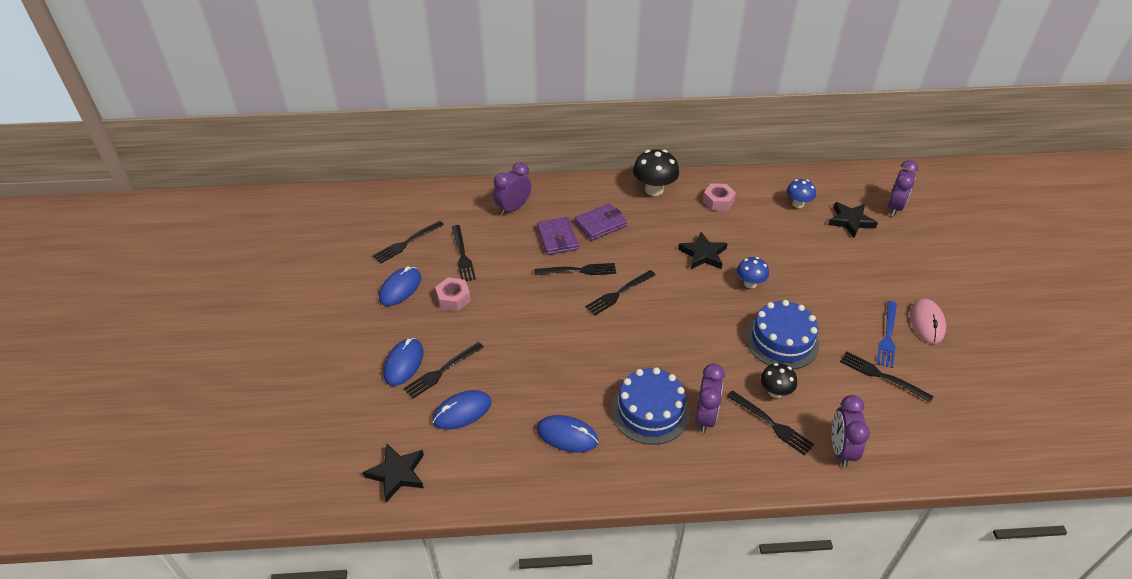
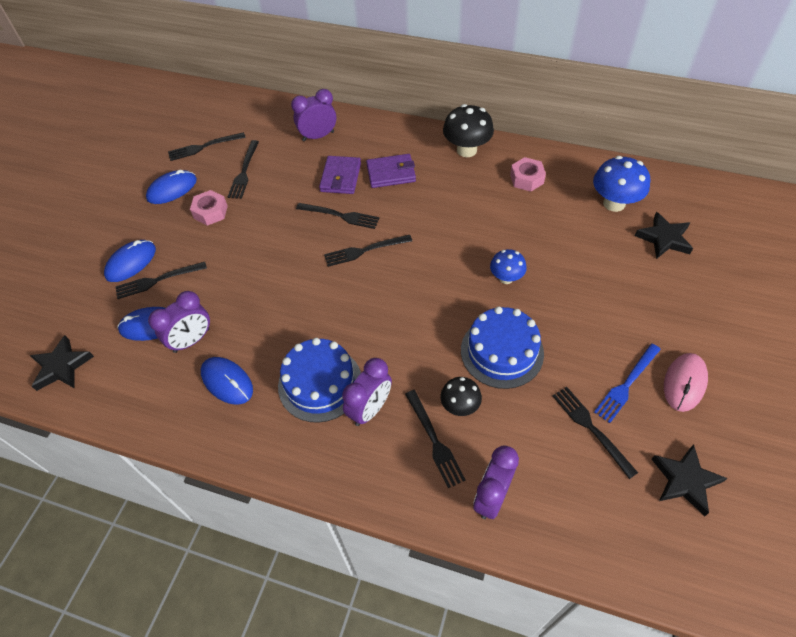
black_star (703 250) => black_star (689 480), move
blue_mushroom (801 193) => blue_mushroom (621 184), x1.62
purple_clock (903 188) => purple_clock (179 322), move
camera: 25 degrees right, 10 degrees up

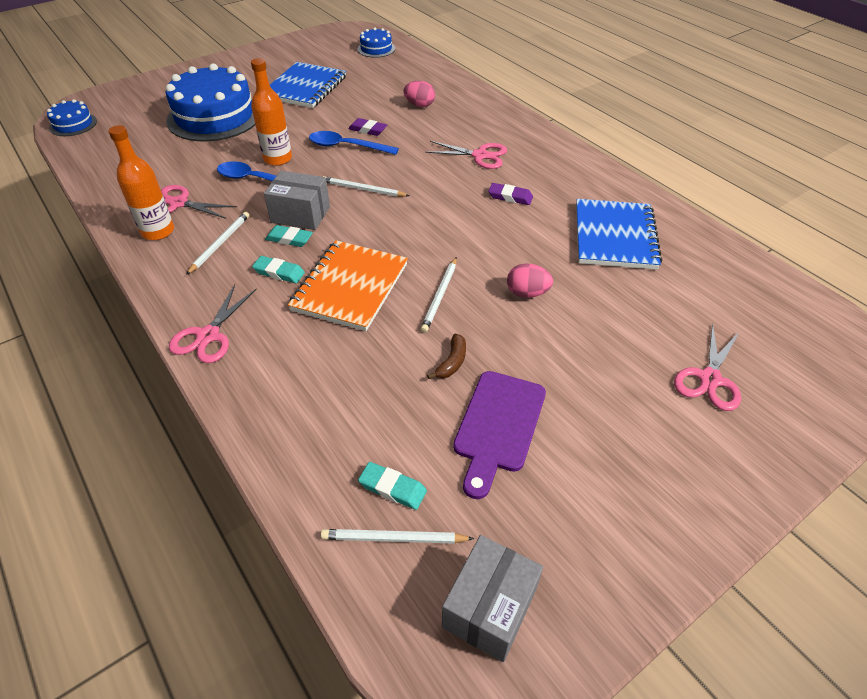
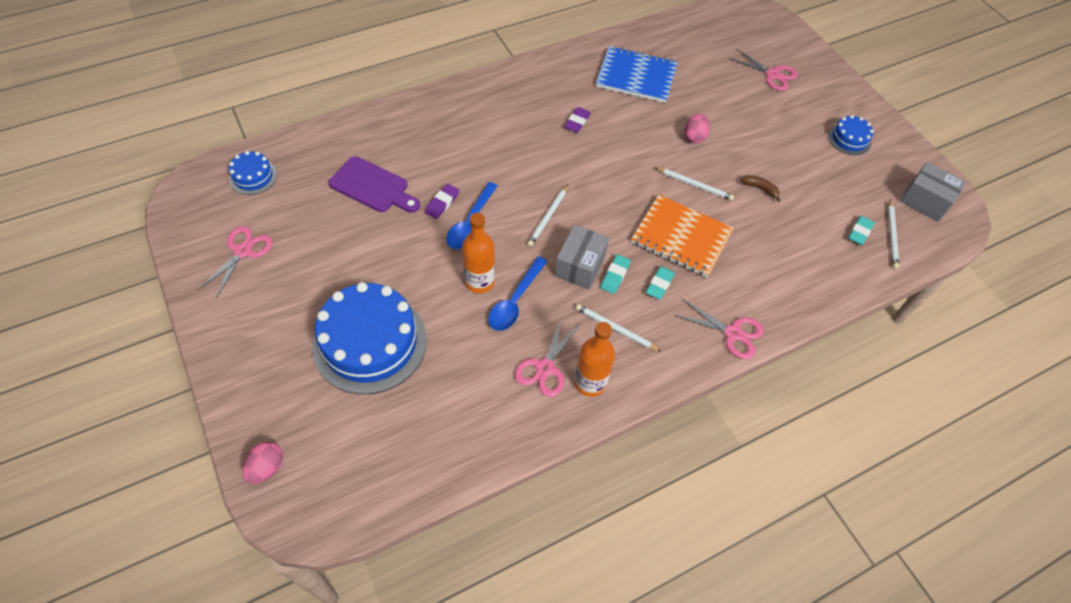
blue_cake (72 117) => blue_cake (851 135), move
blue_notebook (308 85) => nothing
pink_egg (419 94) => pink_egg (262 463), move
pink_scissors (466 155) => pink_scissors (235 262), move
purple_cutting_board (499 435) => purple_cutting_board (374 184), move
camera: 85 degrees left, 10 degrees up

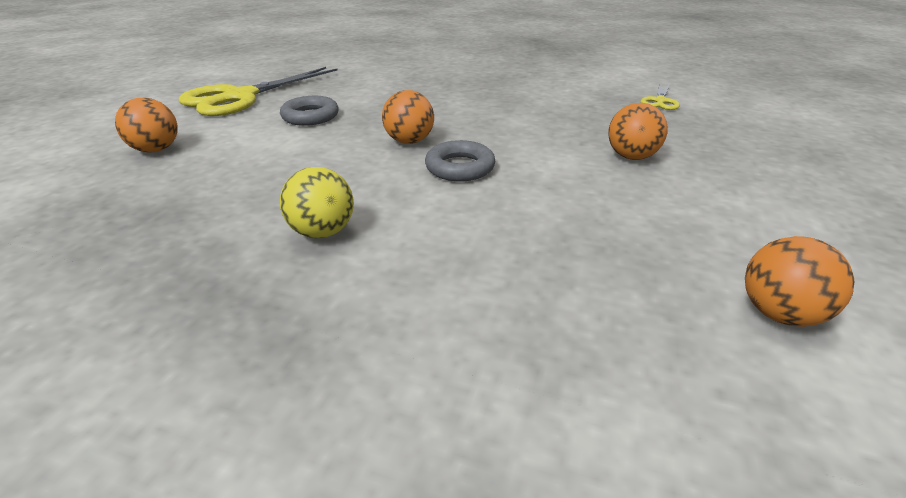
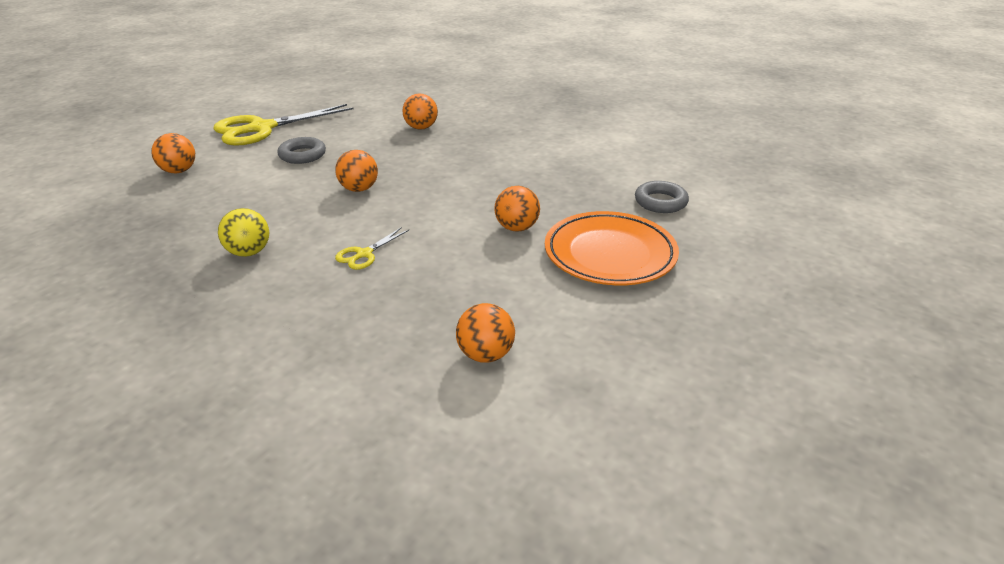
grey_ring (460 160) => grey_ring (662 197), move
yellow_scissors (660 97) => yellow_scissors (372 248), move
nothing => orange_ball (420 111)
nothing => orange_plate (612 248)
camera: 15 degrees right, 0 degrees up

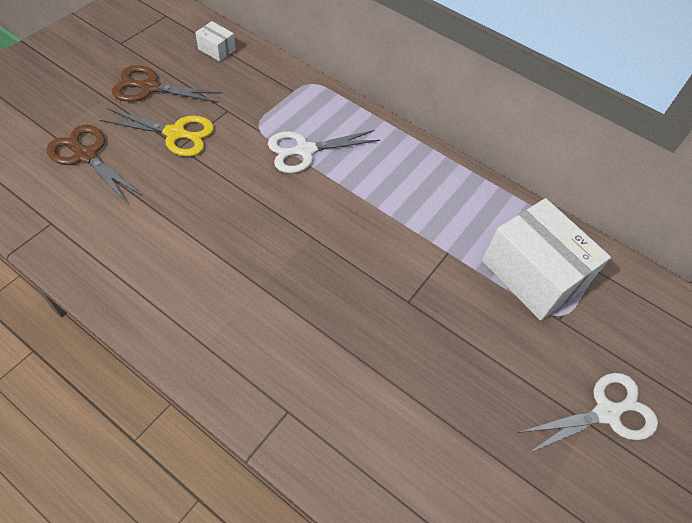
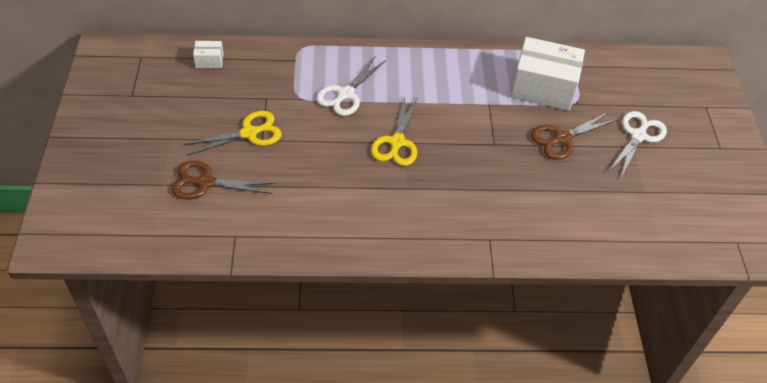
brown_scissors (167 84) => brown_scissors (574 136), move
nothing => yellow_scissors (394 131)
camera: 35 degrees left, 5 degrees down

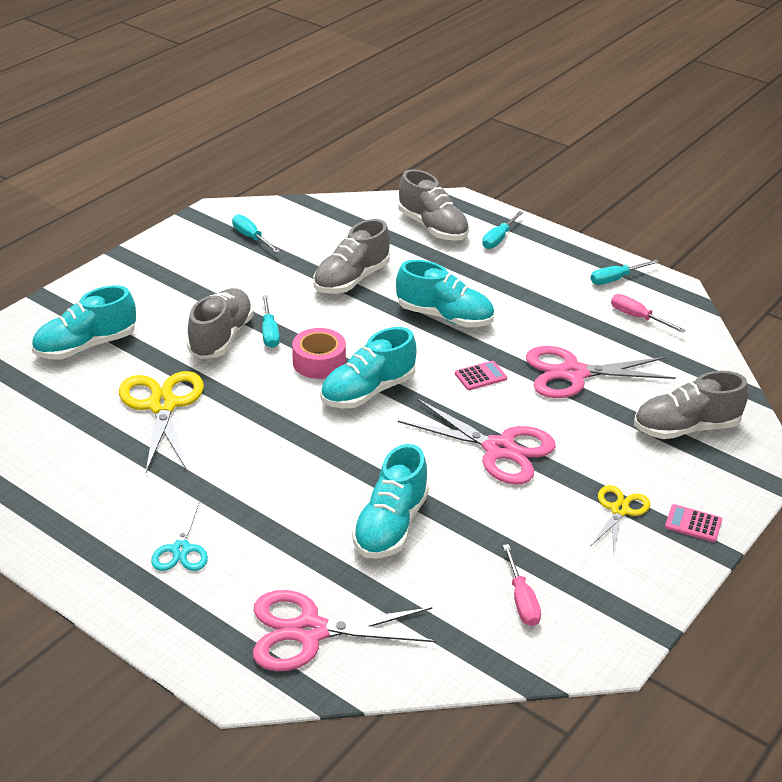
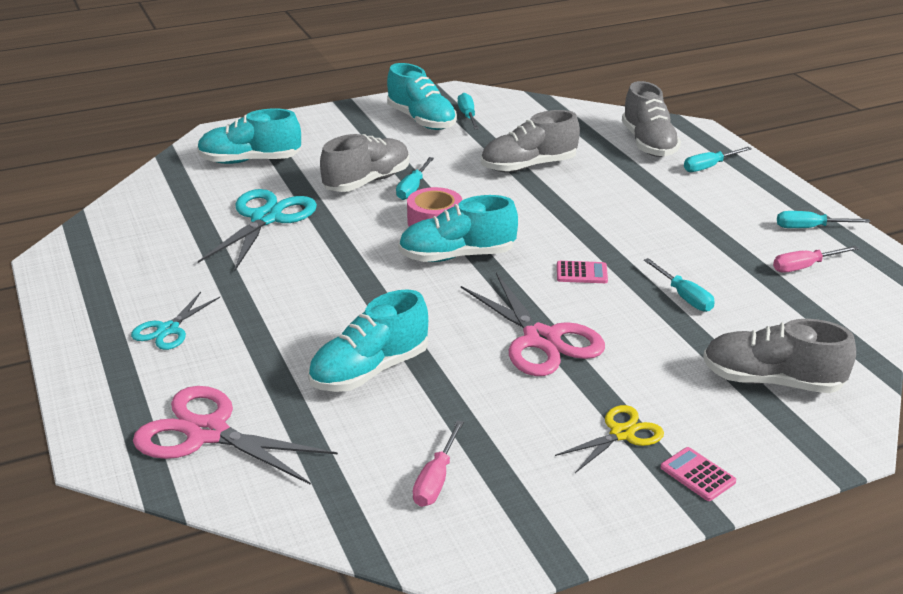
yellow_scissors (161 421) => turquoise_scissors (257 230)
turquoise_shoe (445 293) => turquoise_shoe (422 96), move
pink_scissors (601 372) => turquoise_screwdriver (679 285)
pink_screwdriver (648 313) => pink_screwdriver (816 259), 90 degrees counterclockwise
camera: 30 degrees right, 5 degrees down

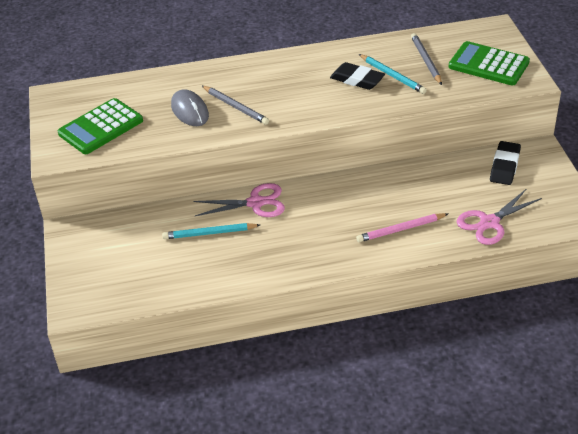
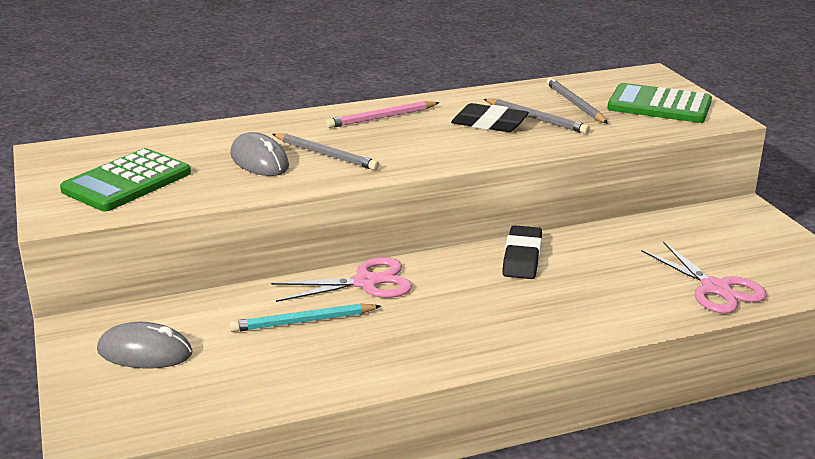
pink_pencil (402 227) => pink_pencil (383 114), move
turquoise_pencil (393 74) => grey_pencil (537 116)
pink_scissors (499 217) => pink_scissors (704 277), 75 degrees counterclockwise
black_eraser (505 163) => black_eraser (522 252), move
nothing => grey_mouse (144 345)
camera: 10 degrees left, 15 degrees down

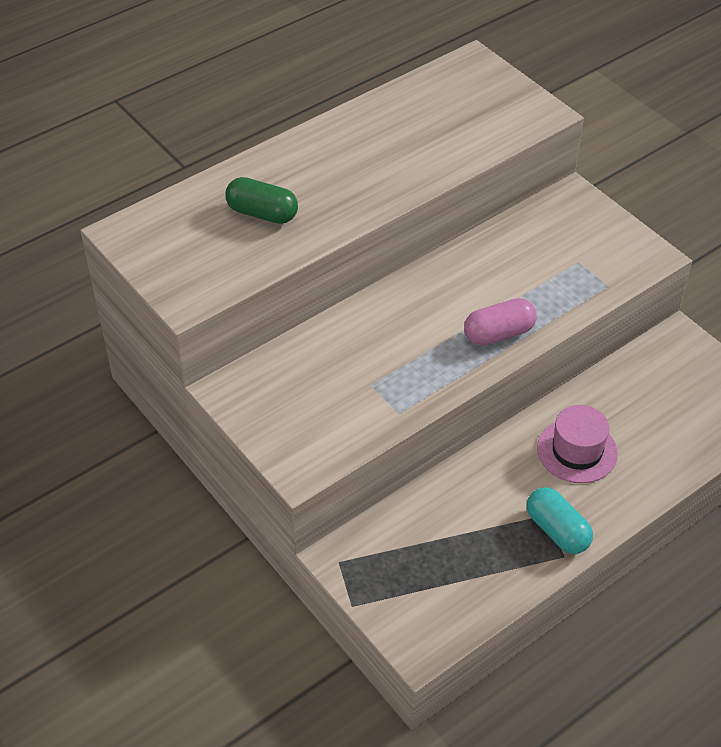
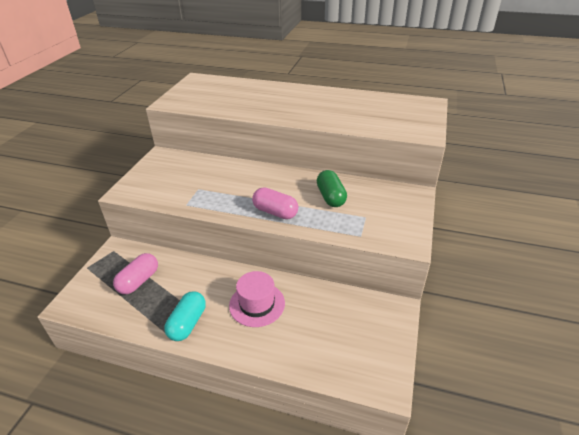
green_capsule (261 200) => green_capsule (332 188), move
nothing => pink_capsule (135 273)
camera: 55 degrees right, 10 degrees down

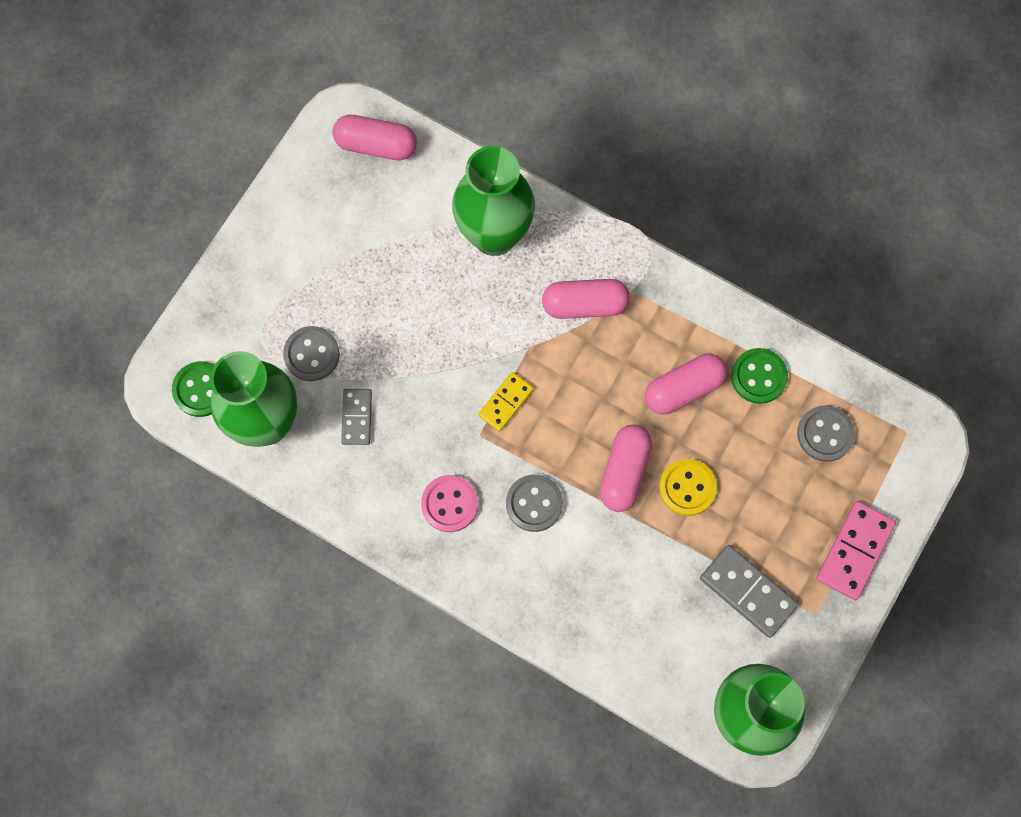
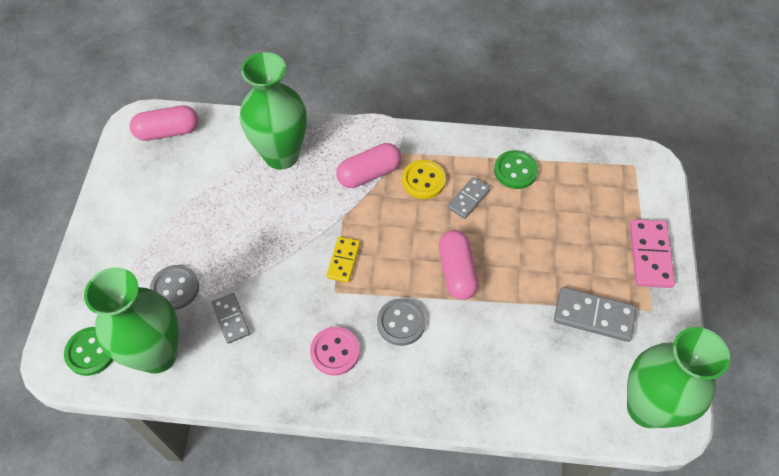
pink_capsule (686 384) => grey_domino (469 198)
yellow_button (688 487) => yellow_button (424 179), move
grey_button (826 433) => nothing
camera: 25 degrees left, 15 degrees down

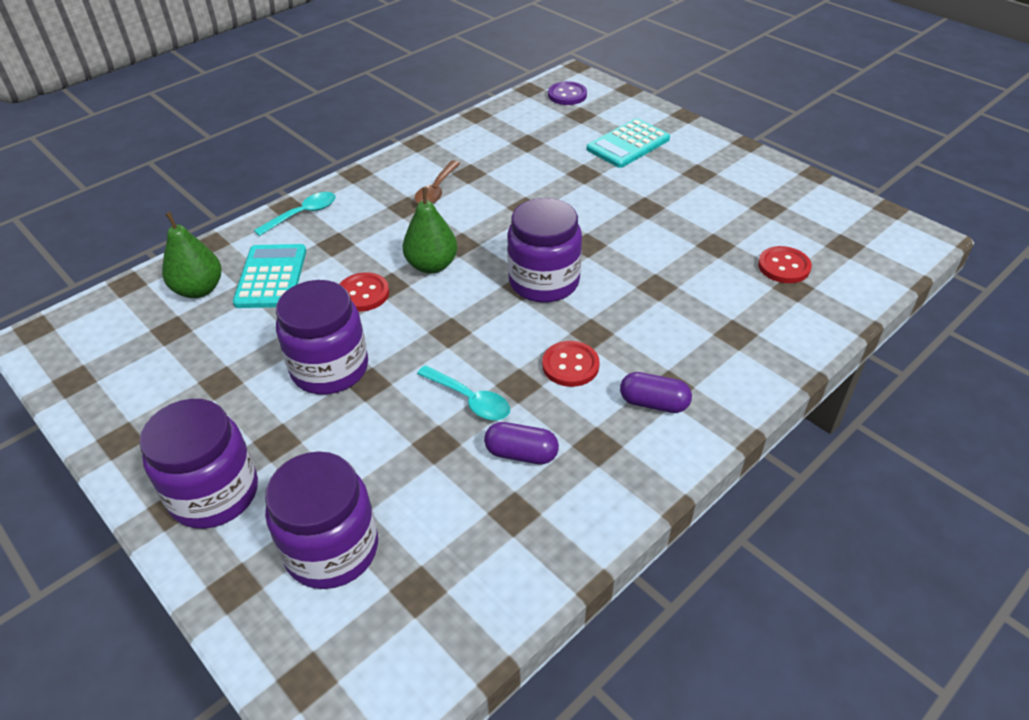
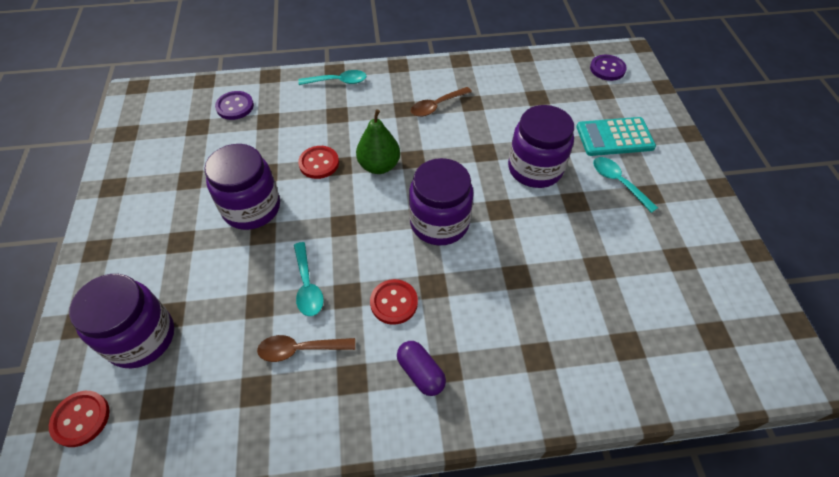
purple_jar (198 464) => purple_jar (541 146), move
green_pear (192 255) => purple_button (234 105)
turquoise_calculator (269 276) => nothing
purple_capsule (521 443) => brown_spoon (306 348)
red_button (785 264) => red_button (79 419), move
nothing => turquoise_spoon (625 185)
camera: 35 degrees right, 10 degrees up

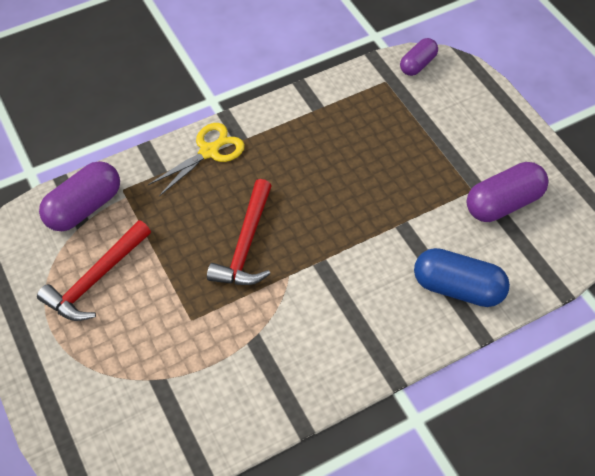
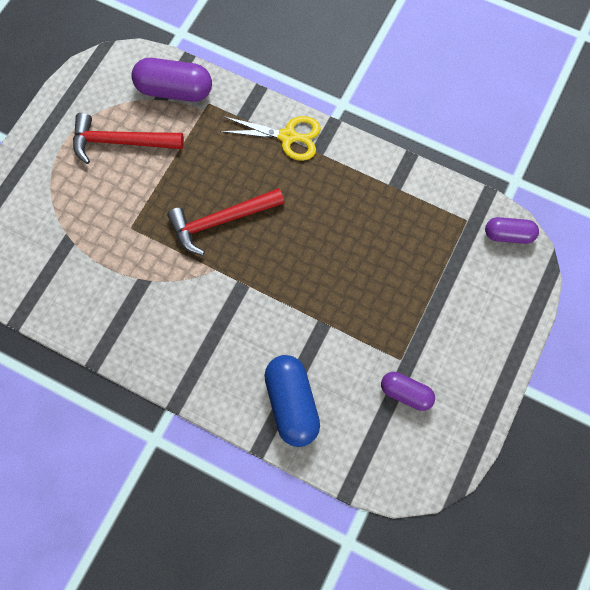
purple_capsule (507 192) => purple_capsule (408 391), x0.62
camera: 55 degrees right, 15 degrees up

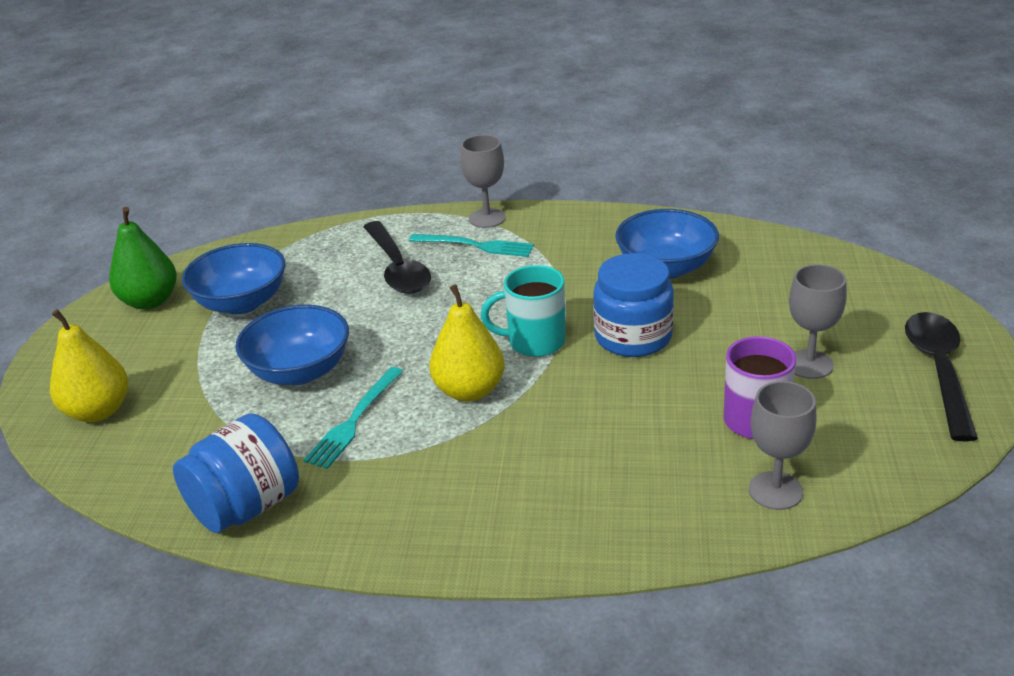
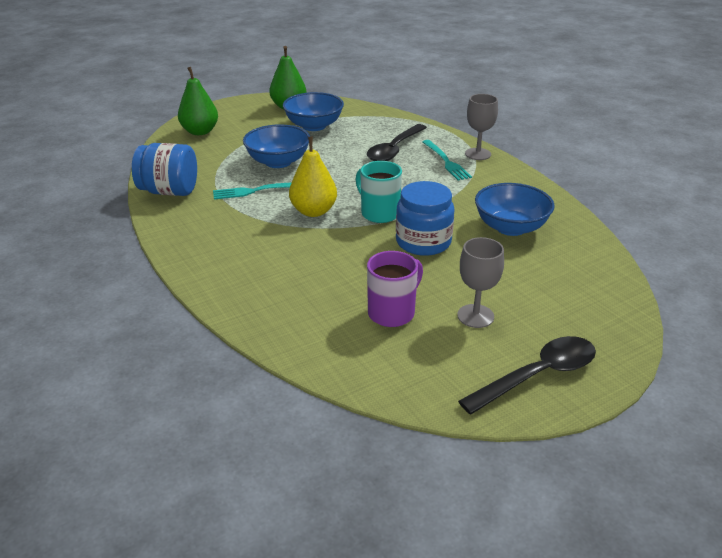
yellow_pear (89 365) => green_pear (198 101)
grey_goblet (783 445) => nothing
camera: 50 degrees right, 0 degrees up

